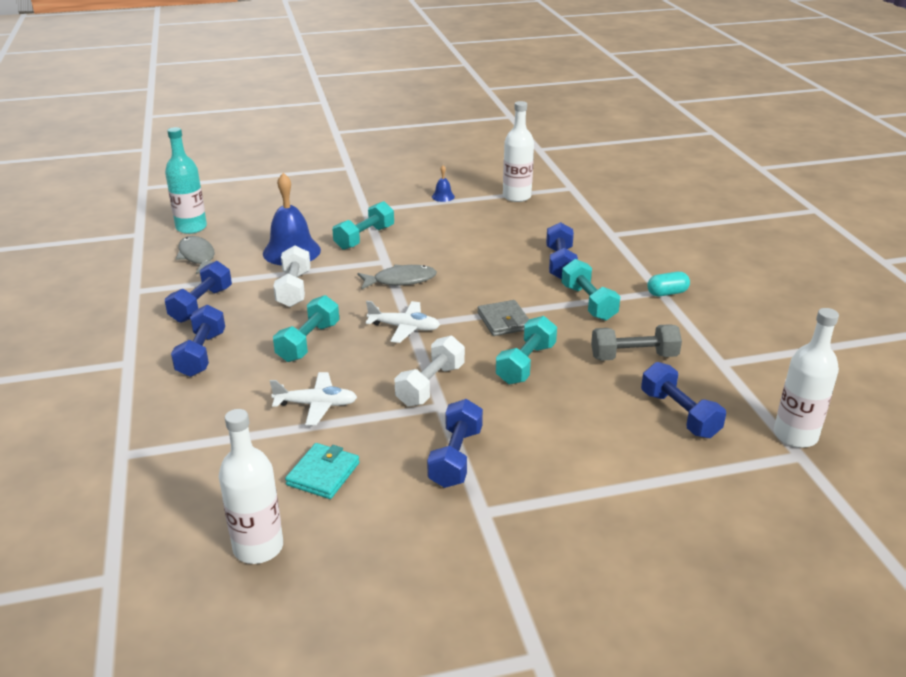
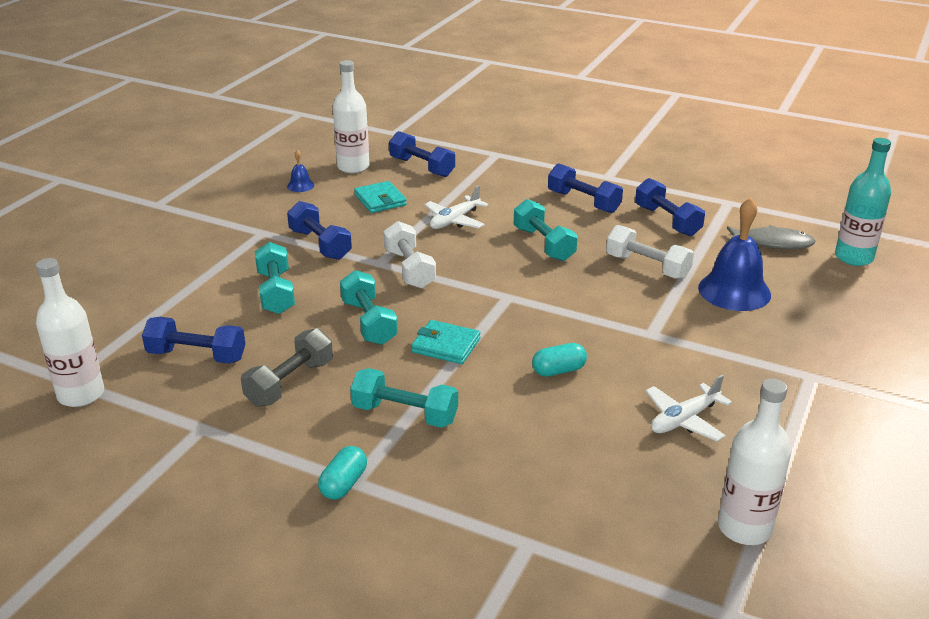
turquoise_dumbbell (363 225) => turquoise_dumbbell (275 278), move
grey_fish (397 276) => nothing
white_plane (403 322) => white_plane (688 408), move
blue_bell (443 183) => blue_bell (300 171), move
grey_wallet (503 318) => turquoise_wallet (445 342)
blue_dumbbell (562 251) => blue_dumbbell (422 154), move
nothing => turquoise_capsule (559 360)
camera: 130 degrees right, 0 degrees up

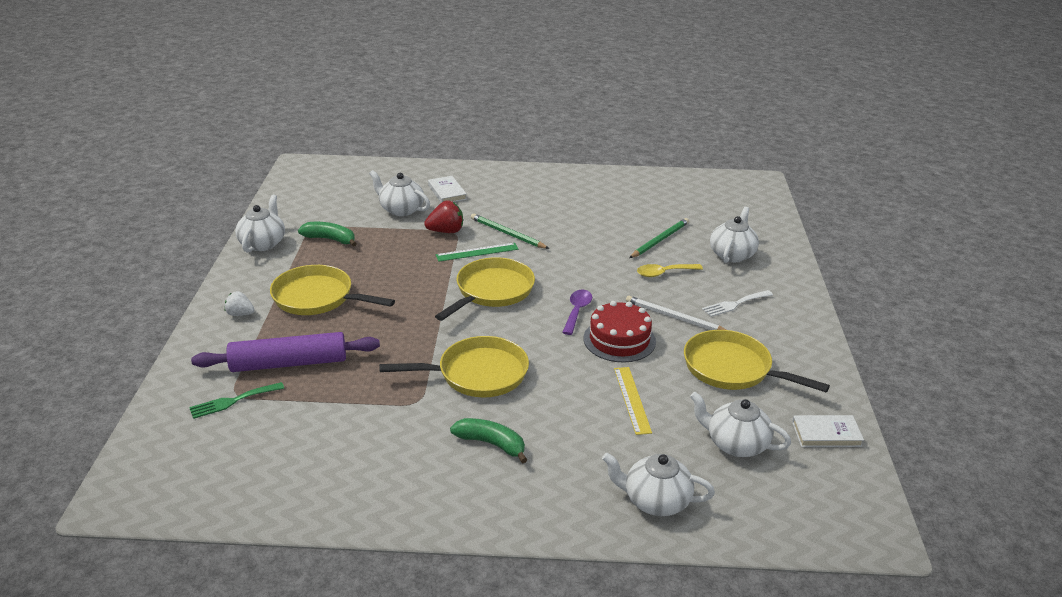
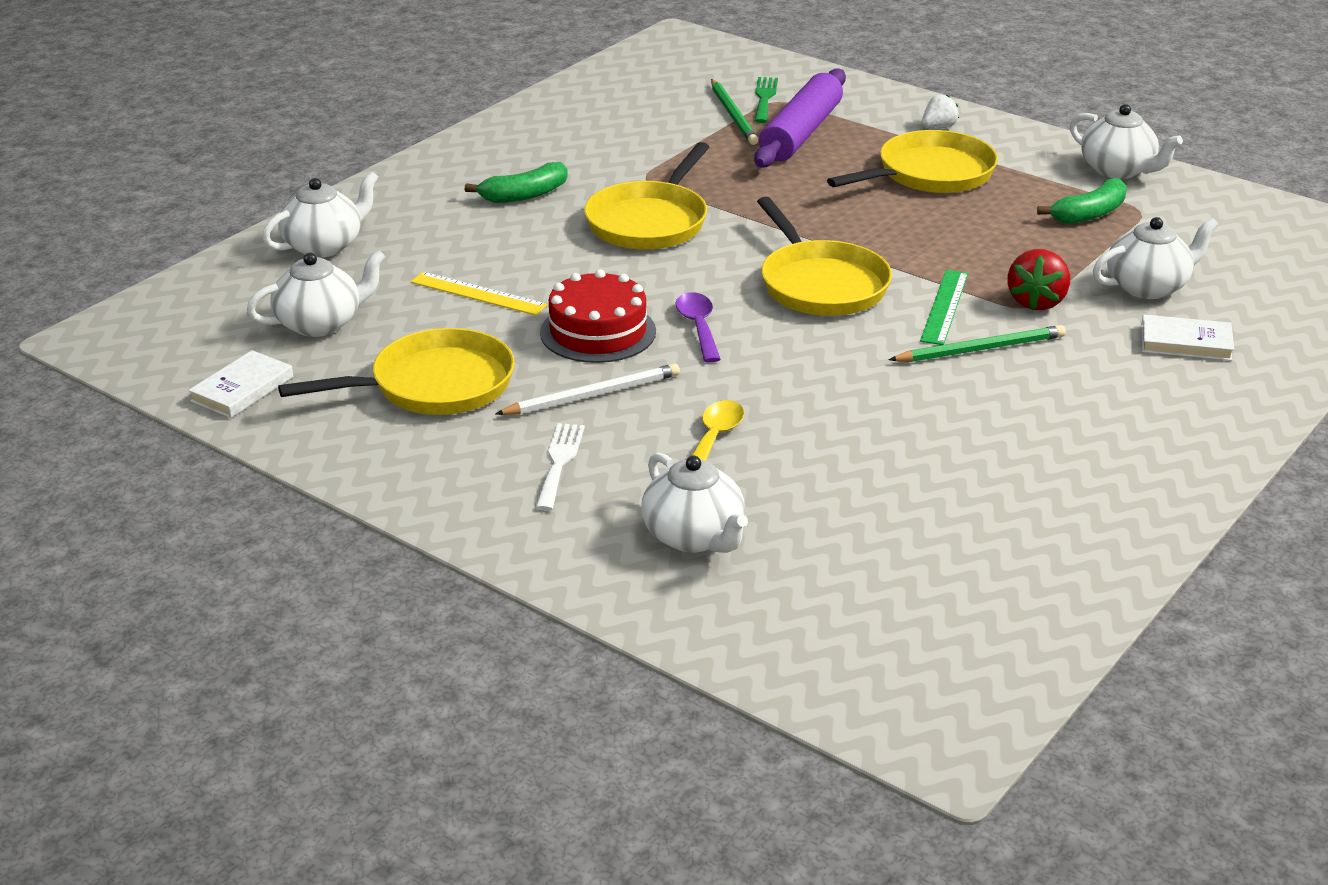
purple_spoon (577 312) => purple_spoon (698 327), 150 degrees counterclockwise
green_pencil (659 238) => green_pencil (734 112), move
camera: 125 degrees right, 0 degrees up

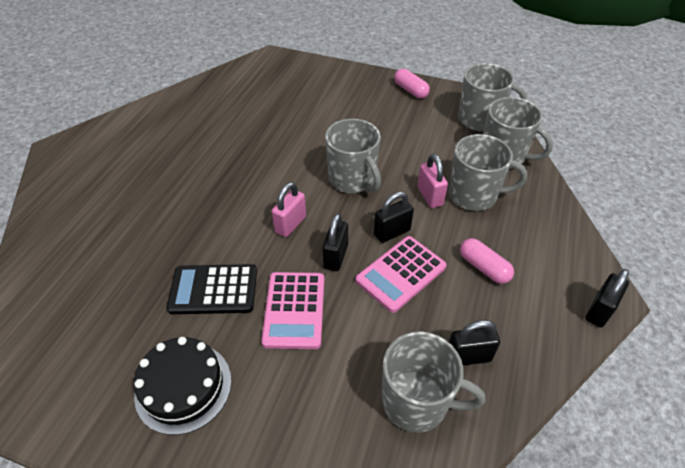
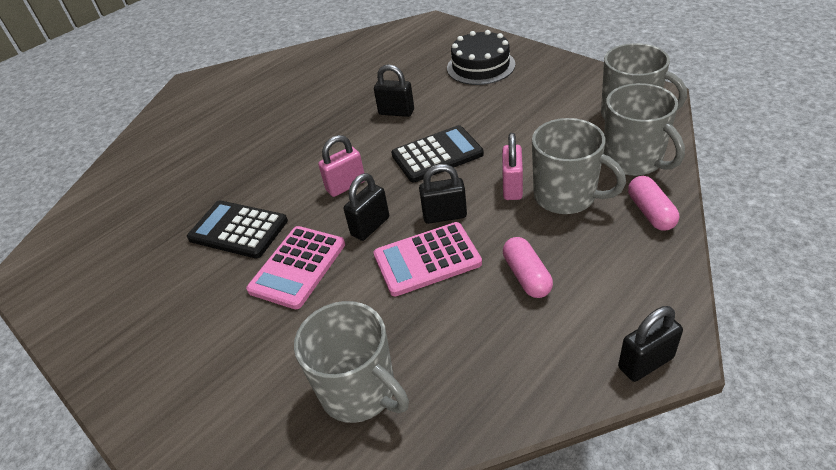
black_cake (182 386) => black_cake (481 57), move
grey_mug (353 156) => black_calculator (437 153)
pink_capsule (412 84) => pink_capsule (653 203), move
black_padlock (474 342) => black_padlock (394 90), move
camera: 30 degrees right, 5 degrees down

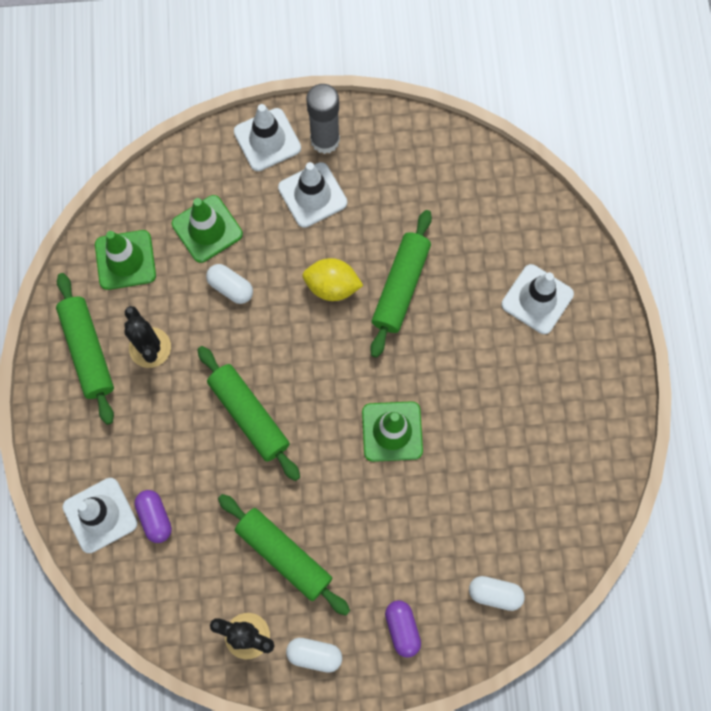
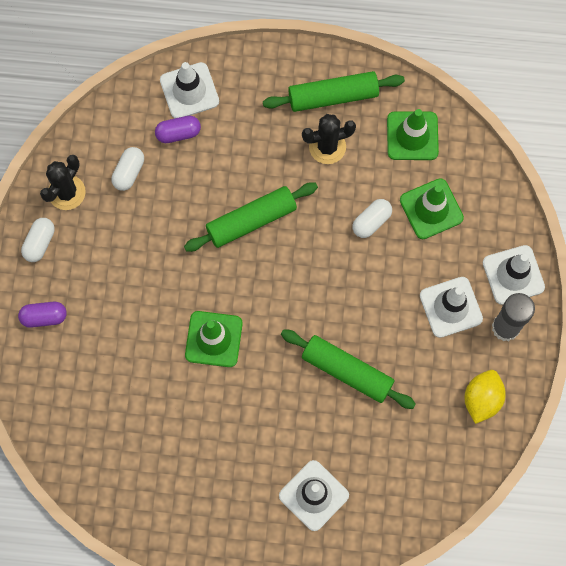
green_rolling_pin (284 555) => nothing
yellow_lemon (332 279) => yellow_lemon (485 397), move
white_capsule (497 593) => white_capsule (127 169), move
camera: 100 degrees right, 0 degrees up

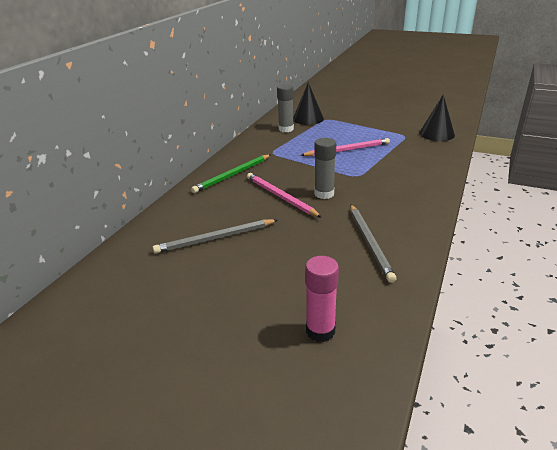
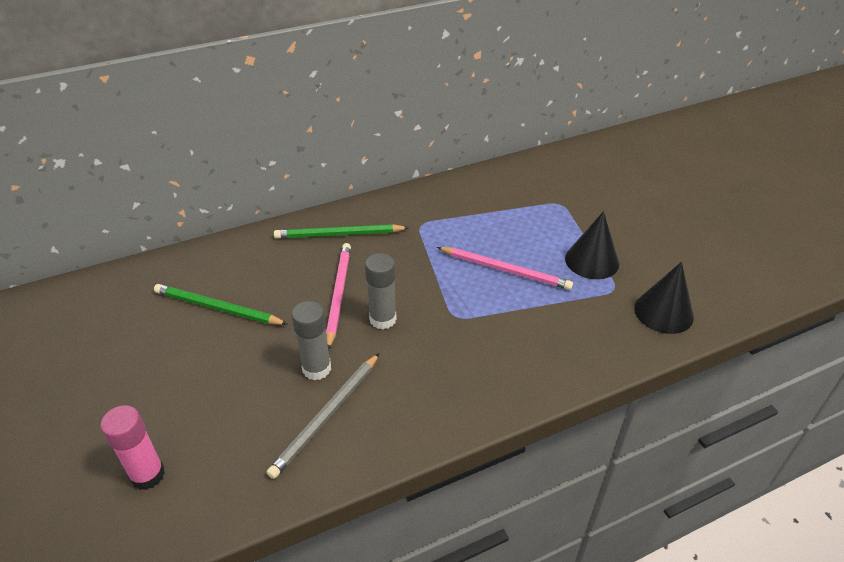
grey_pencil (215 236) => green_pencil (221 304)
grey_glue_stick (285 108) => grey_glue_stick (311 340), move
black_cone (308 103) => black_cone (592 245), move
camera: 40 degrees right, 10 degrees up

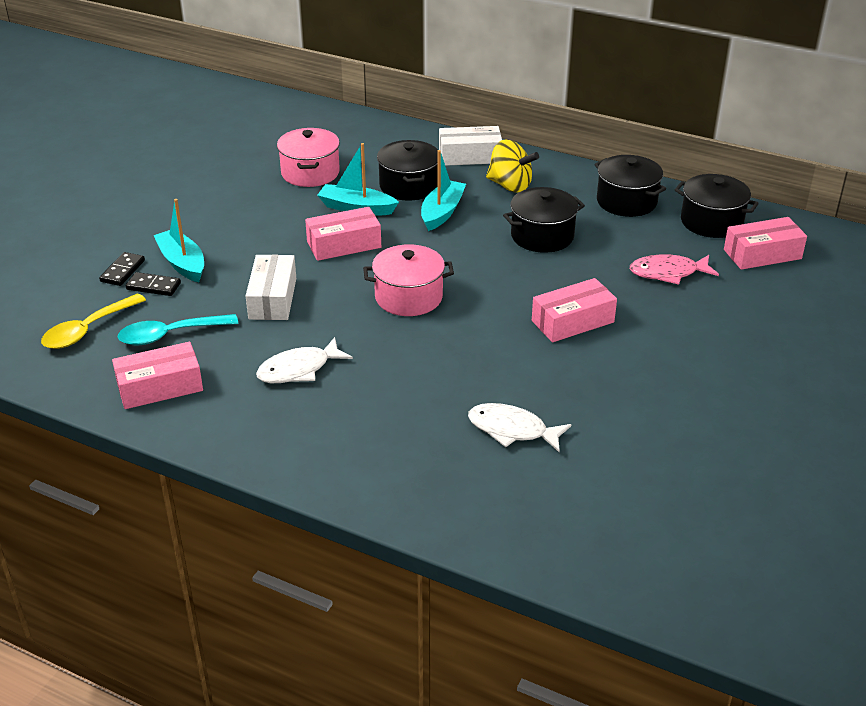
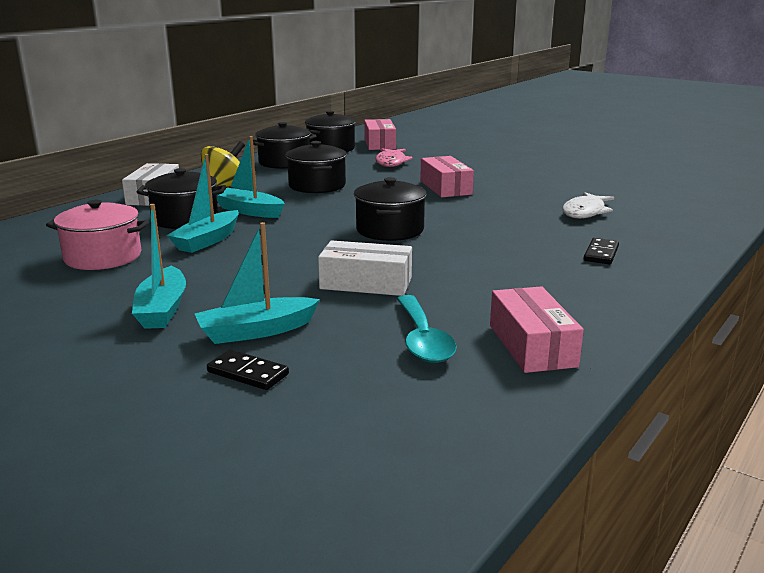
yellow_spoon (93 321) => nothing
black_domino (153 284) => black_domino (601 251), move
white_fish (304 360) => nothing
pink_box (343 234) => nothing
pink_pot (408 280) => black_pot (390 209)
nothing => turquoise_boat (159 266)
camera: 80 degrees left, 15 degrees down

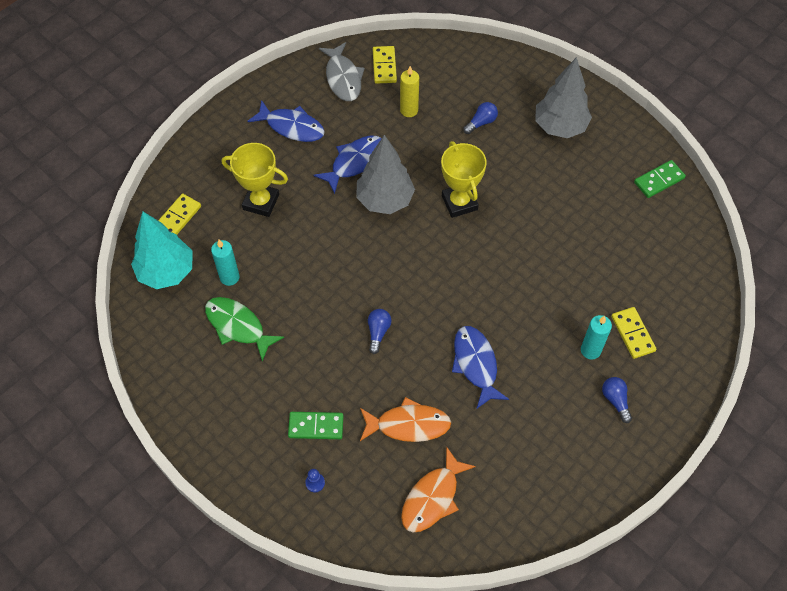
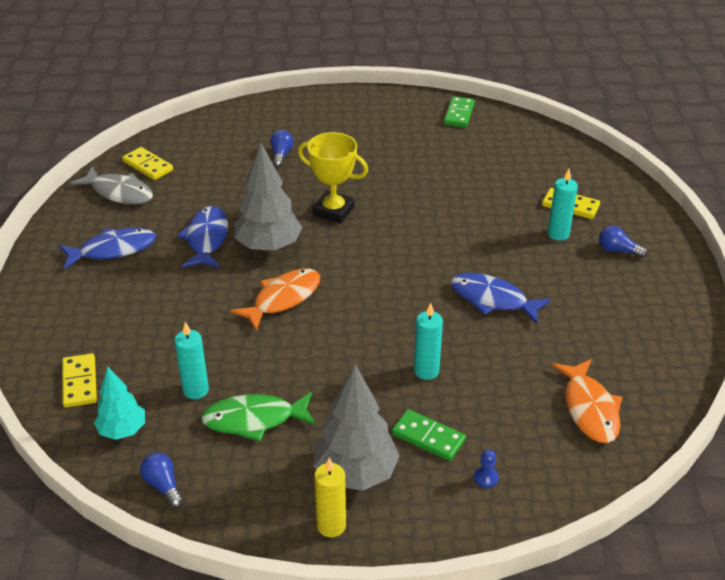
turquoise_tree (161 250) => turquoise_tree (119 403), x0.62
yellow_trophy (255 180) => nothing
green_domino (315 425) => green_domino (429 435), 75 degrees clockwise
orange_fish (405 419) => orange_fish (275 299), move
blue_light_bulb (380 331) => blue_light_bulb (162 480), move
yellow_candle (409 91) => yellow_candle (330 497), move
grey_tree (563 97) => grey_tree (356 428), move
nothing => turquoise_candle (428 341)
camera: 45 degrees left, 20 degrees down

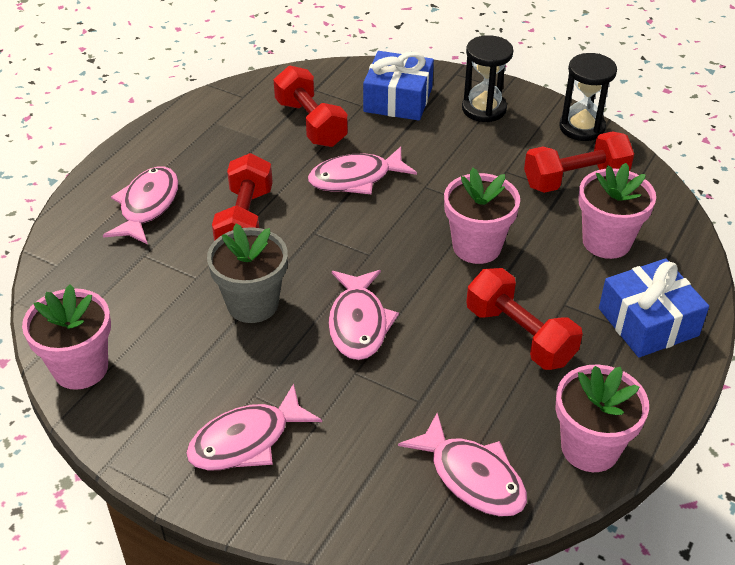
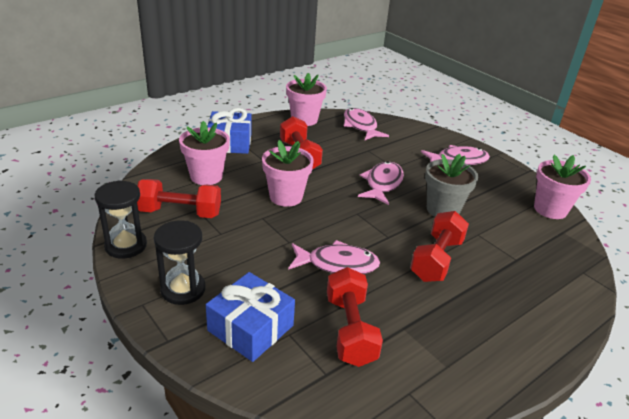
pink_fish (141 205) => nothing
camera: 160 degrees left, 10 degrees down

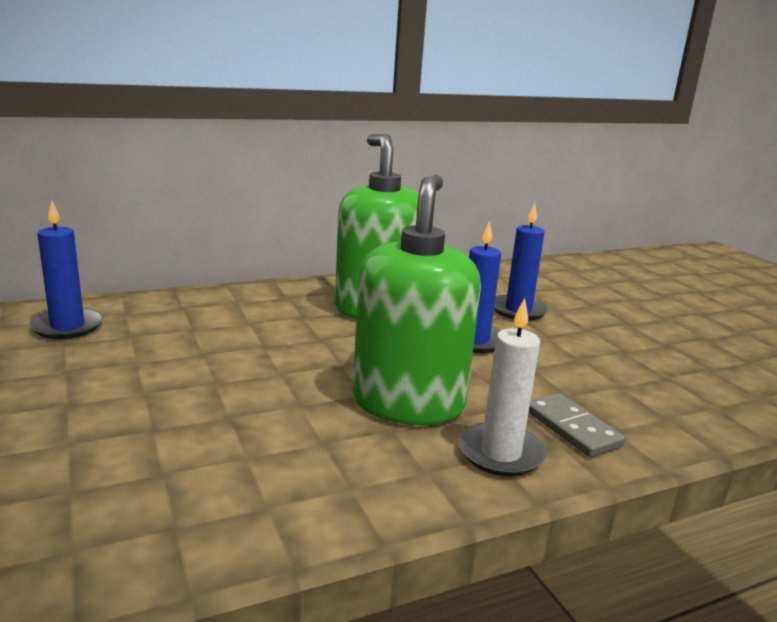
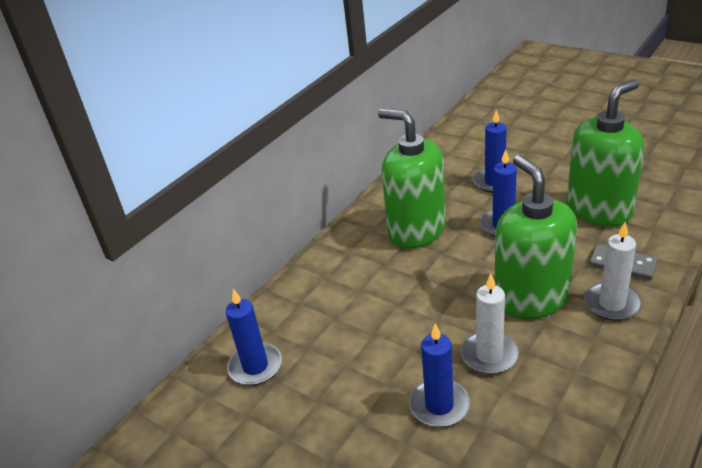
nothing => blue_candle (439 375)
nothing => white_candle (490 324)
nothing => green_soap_dispenser (606 153)
camera: 25 degrees left, 15 degrees up

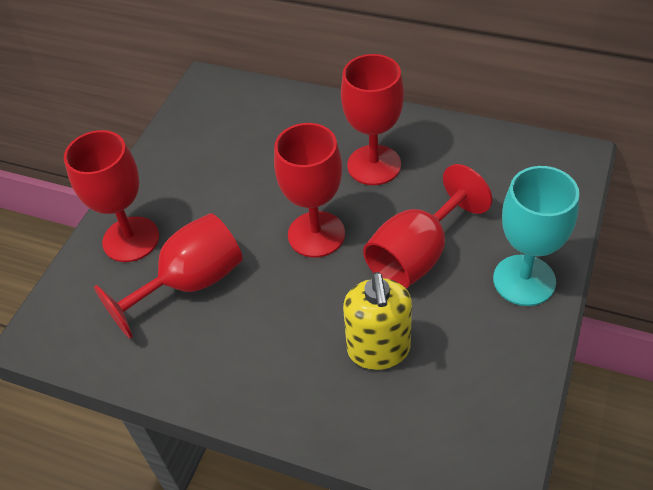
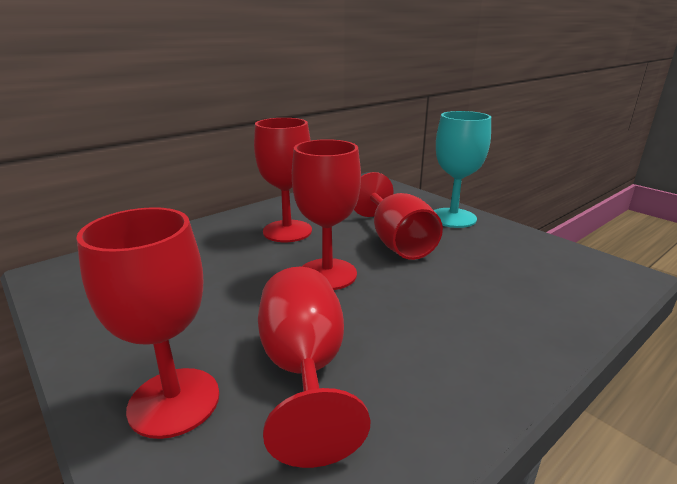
yellow_soap_dispenser (377 321) => nothing
camera: 65 degrees left, 25 degrees down

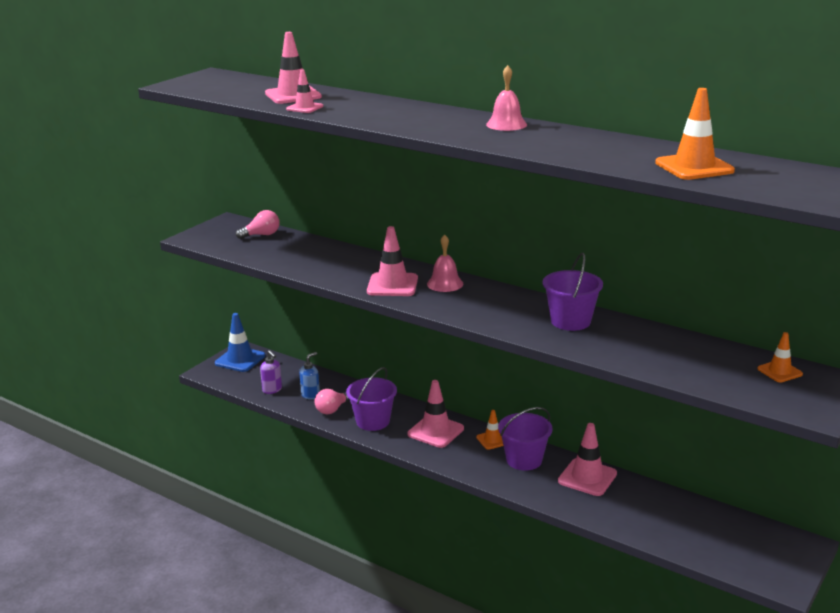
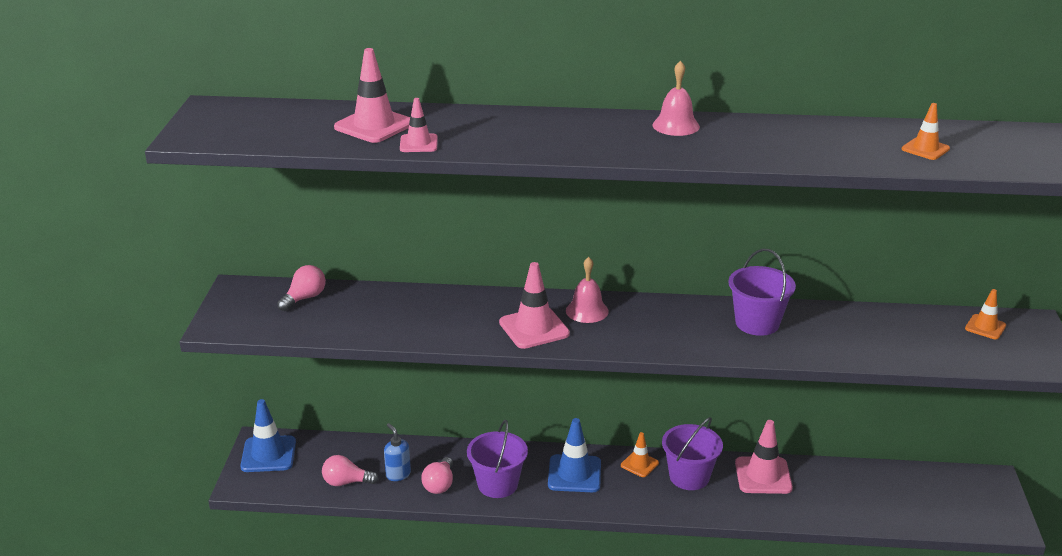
purple_soap_dispenser (271 372) => pink_light_bulb (350 470)
blue_soap_dispenser (309 376) => blue_soap_dispenser (397 452), 45 degrees counterclockwise
pink_traffic_cone (436 414) => blue_traffic_cone (574 455)
orange_traffic_cone (695 134) => orange_traffic_cone (926 131), x0.59
camera: 30 degrees left, 5 degrees up

